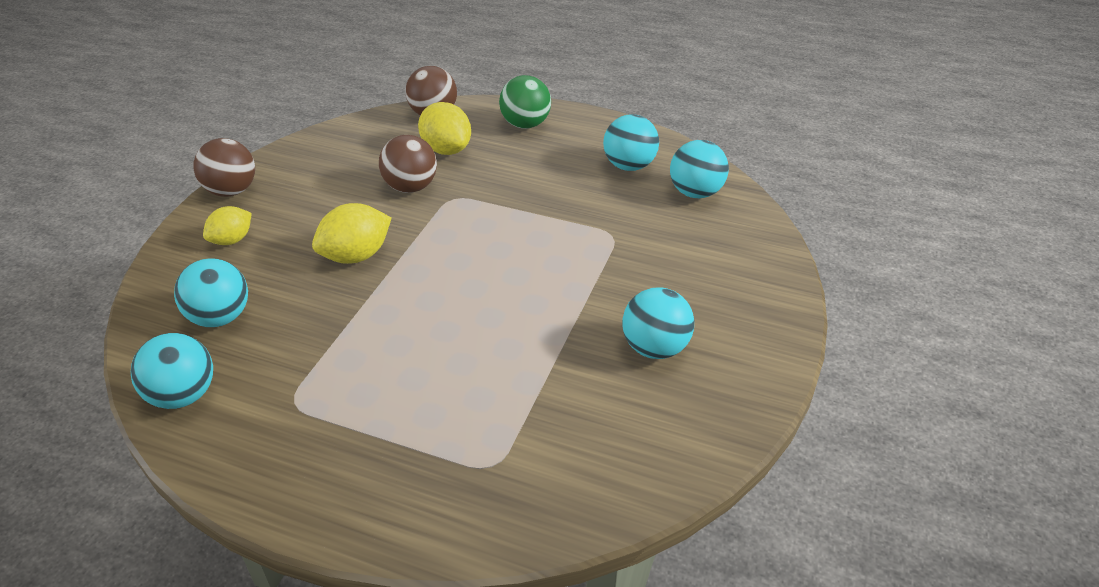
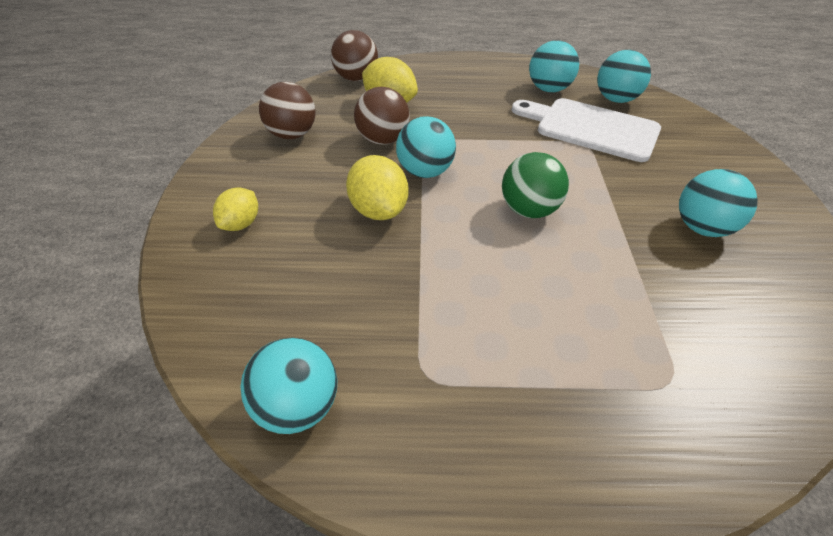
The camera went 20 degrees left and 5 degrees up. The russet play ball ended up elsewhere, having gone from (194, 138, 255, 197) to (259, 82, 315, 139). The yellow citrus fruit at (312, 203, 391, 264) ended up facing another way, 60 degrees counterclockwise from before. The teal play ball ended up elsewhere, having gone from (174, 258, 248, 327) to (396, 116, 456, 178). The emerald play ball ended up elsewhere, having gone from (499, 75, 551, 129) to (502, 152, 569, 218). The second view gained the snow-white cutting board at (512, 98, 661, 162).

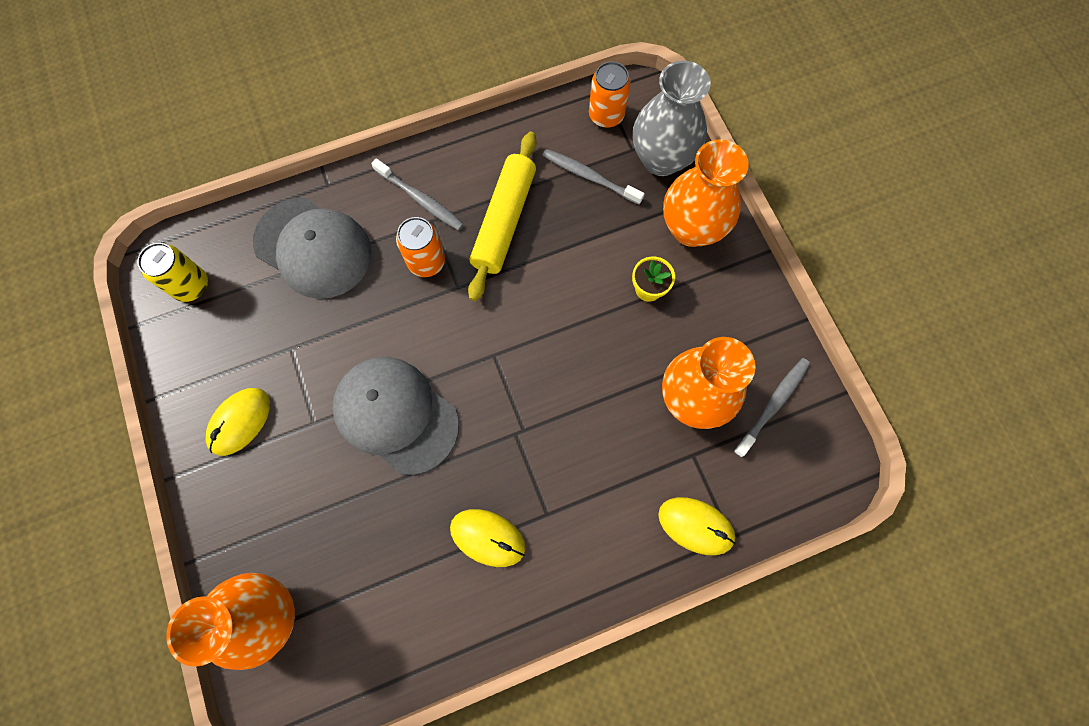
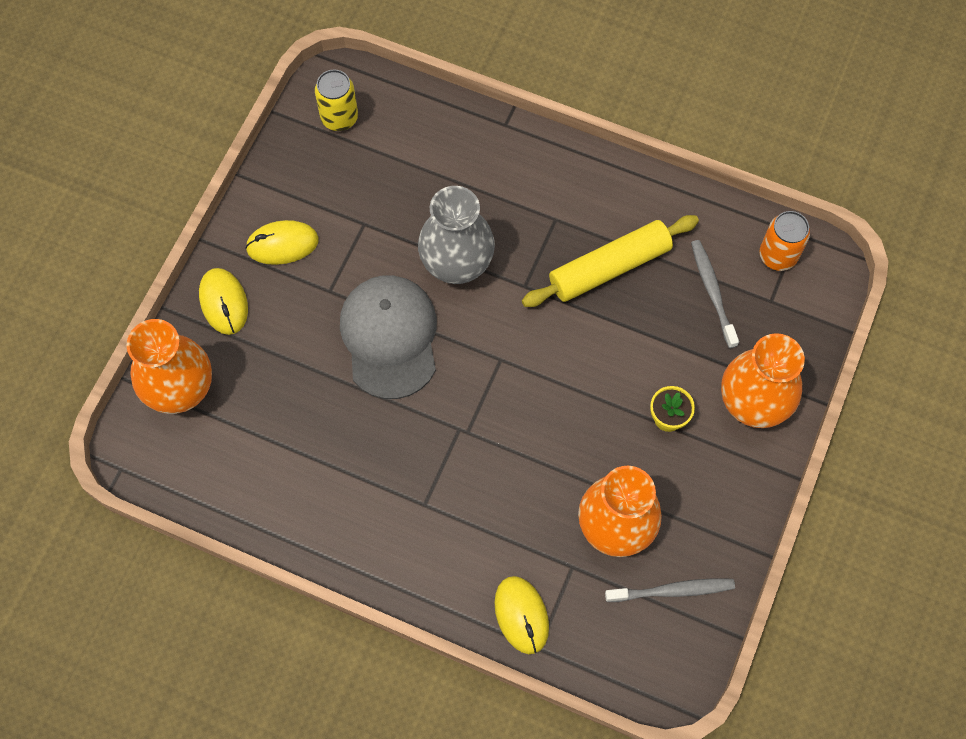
The camera went 45 degrees right and 5 degrees down. The yellow PC mouse ended up elsewhere, having gone from (450, 509, 526, 567) to (199, 268, 248, 335). The gray flower vase ended up elsewhere, having gone from (633, 61, 710, 176) to (418, 186, 495, 284). The second view lost the gray peaked cap at (253, 198, 371, 299). The second view lost the gray tooth brush at (371, 158, 464, 230). The second view lost the orange-coloured soda can at (396, 217, 445, 277).

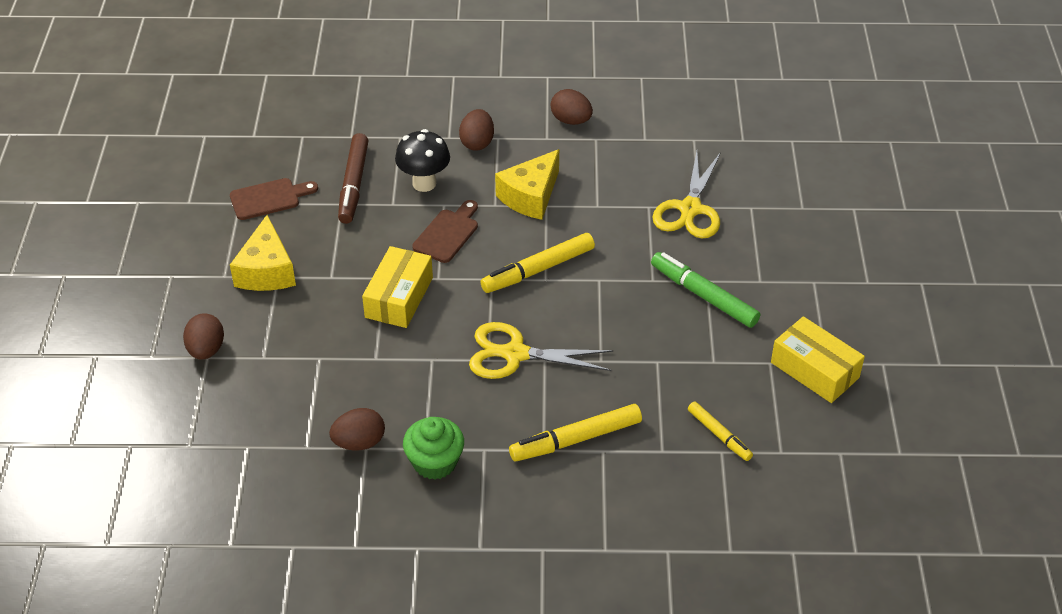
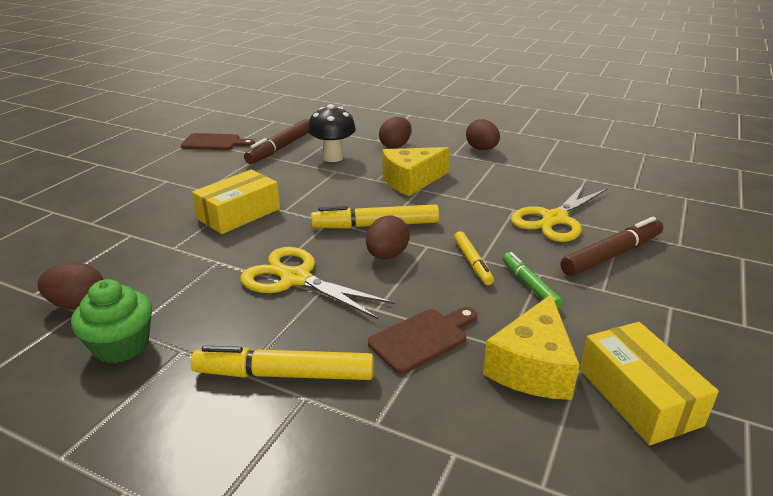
The camera went 25 degrees right and 15 degrees down. The russet toy egg ended up elsewhere, having gone from (183, 313, 224, 360) to (366, 215, 410, 259). The russet cutting board ended up elsewhere, having gone from (412, 200, 478, 263) to (368, 307, 477, 374). The yellow felt pen ended up elsewhere, having gone from (688, 402, 753, 461) to (454, 231, 494, 285). The yellow cheese wedge ended up elsewhere, having gone from (230, 215, 296, 291) to (483, 294, 580, 400). The size of the emerald felt pen at (651, 252, 760, 328) changed by a factor of 0.61. The second view gained the russet felt pen at (560, 217, 663, 276).

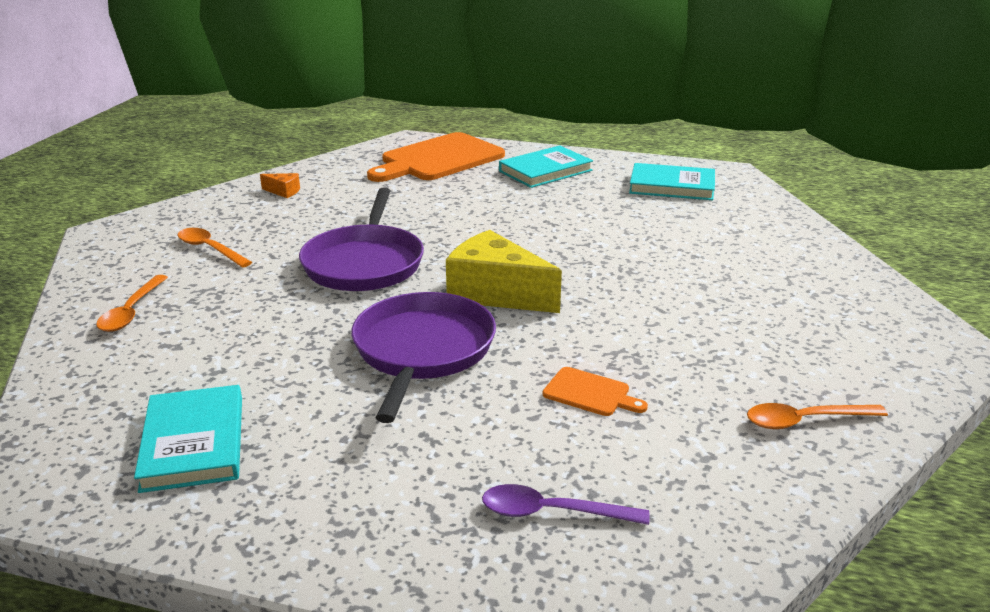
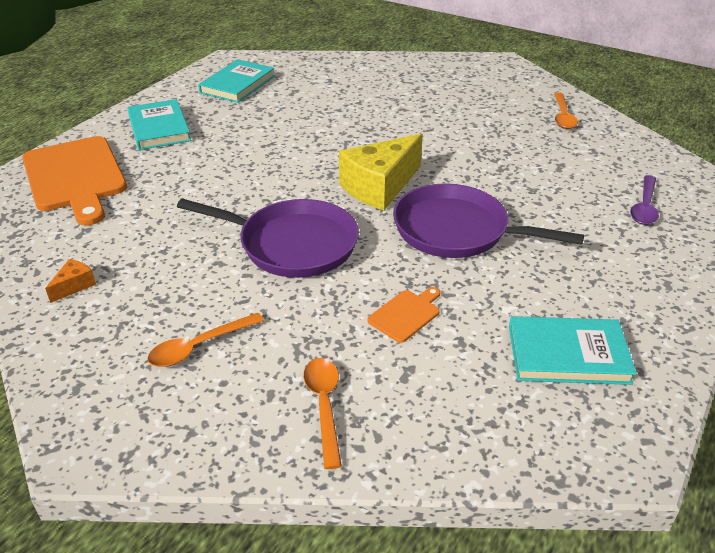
The camera went 75 degrees left and 10 degrees up. The orange-coloured teaspoon at (96, 275, 168, 332) ended up facing another way, 120 degrees counterclockwise from before. The orange-coloured cutting board ended up elsewhere, having gone from (543, 367, 648, 416) to (367, 287, 440, 343).

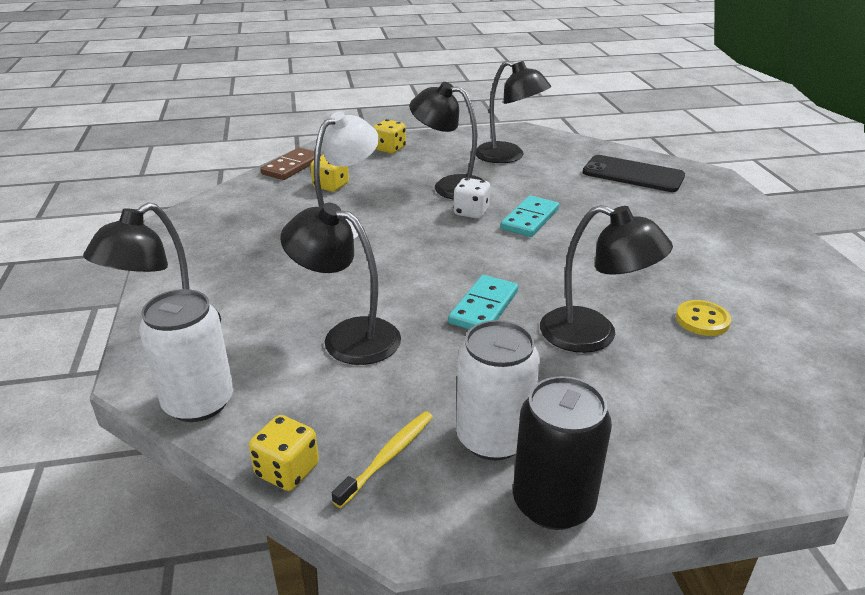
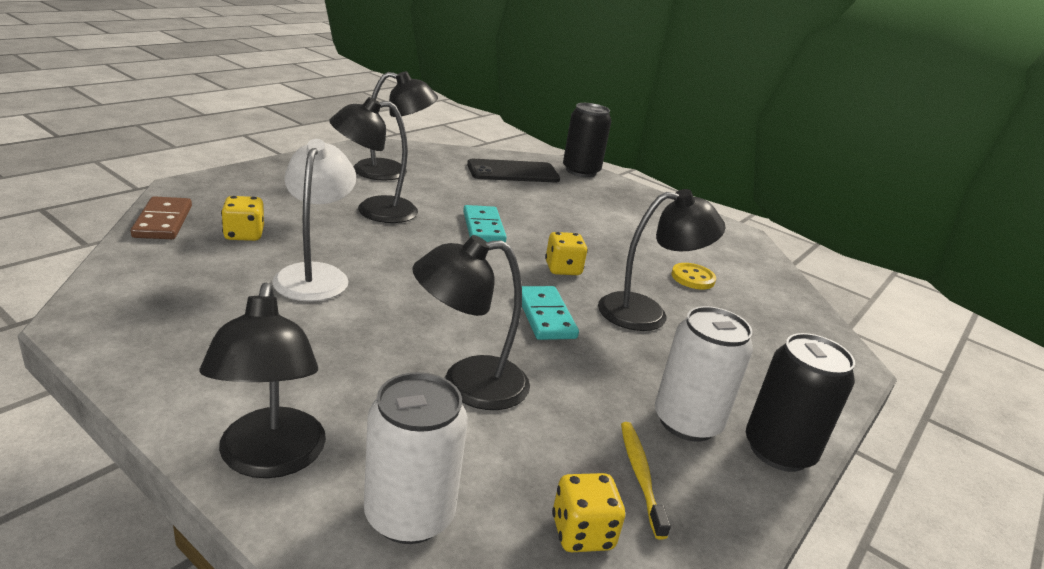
The camera went 45 degrees left and 5 degrees down. The yellow die ended up elsewhere, having gone from (373, 119, 406, 153) to (545, 232, 588, 275). The second view gained the jet-black soda can at (563, 103, 611, 177). The second view lost the snow-white die at (453, 178, 490, 219).

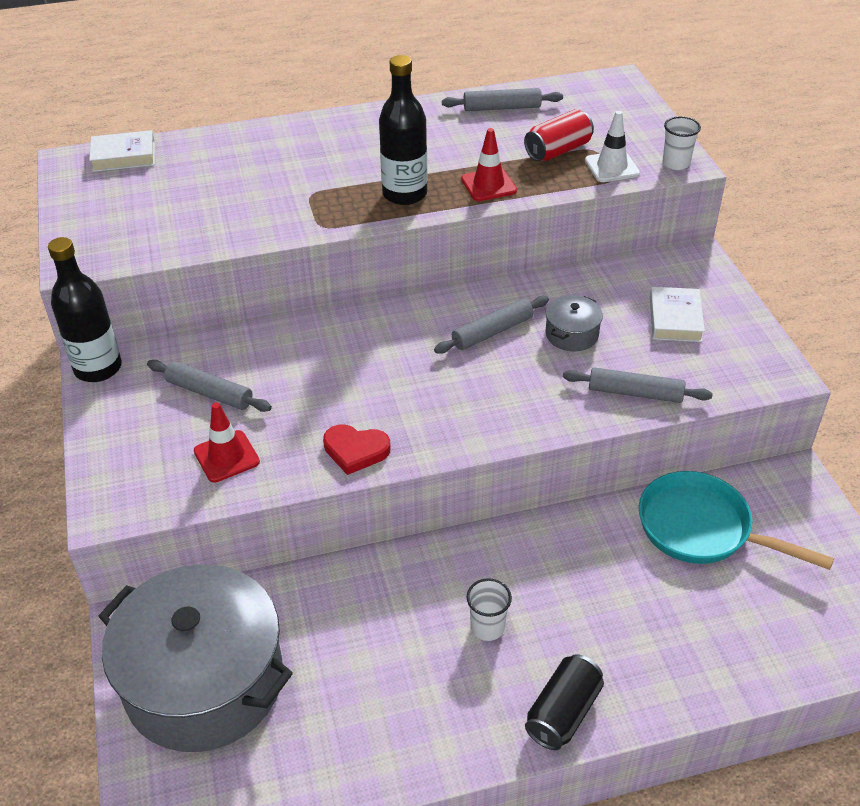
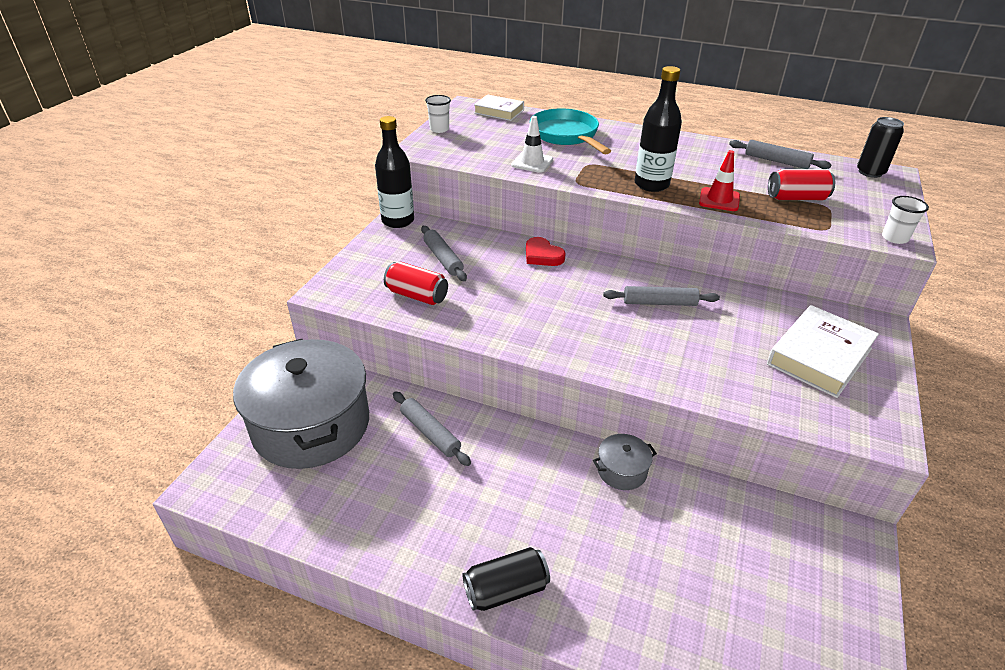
The camera went 35 degrees right and 5 degrees down. Where the red traffic cone stood at (194, 402, 260, 483), the red soda can came to stand at (384, 262, 448, 305). The gray rolling pin ended up elsewhere, having gone from (563, 367, 713, 403) to (393, 391, 471, 466). The snow-white cup ended up elsewhere, having gone from (467, 578, 512, 641) to (425, 95, 451, 133). The snow-white traffic cone ended up elsewhere, having gone from (585, 111, 640, 182) to (511, 116, 553, 173). The red heart ended up elsewhere, having gone from (323, 425, 391, 475) to (526, 237, 566, 266). The teal pan ended up elsewhere, having gone from (639, 471, 834, 570) to (530, 108, 611, 154). The gray stockpot ended up elsewhere, having gone from (545, 295, 603, 351) to (593, 434, 657, 490). The size of the snow-white hardcover at (649, 287, 705, 342) changed by a factor of 1.59. The second view gained the jet-black soda can at (857, 117, 904, 178).

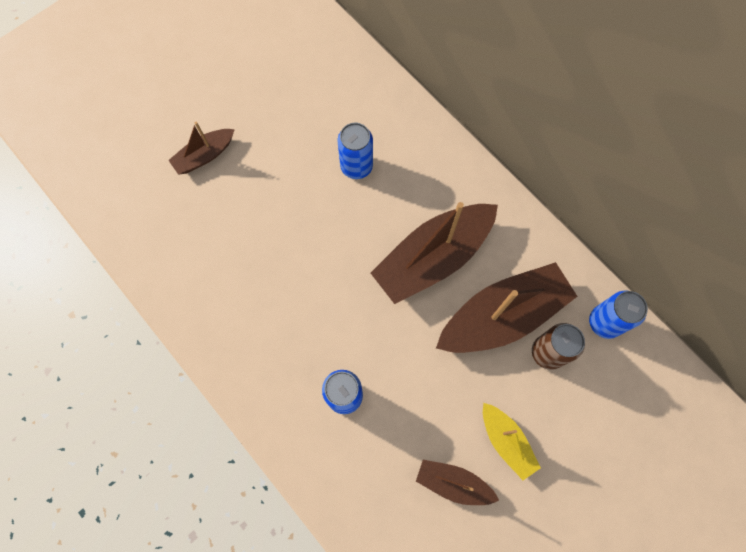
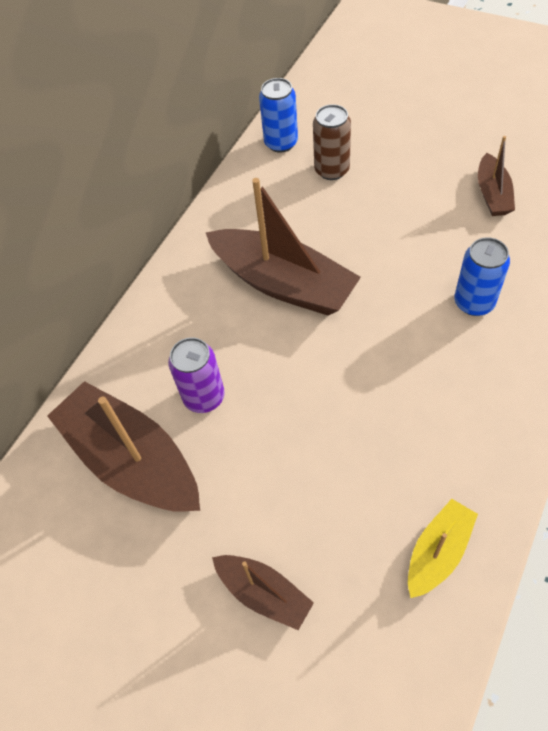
The camera went 105 degrees left and 15 degrees down. The russet toy boat ended up elsewhere, having gone from (436, 262, 578, 353) to (47, 381, 200, 512). What was the royal blue soda can at (338, 123, 373, 179) turned into the purple soda can at (168, 337, 225, 413). The yellow toy boat ended up elsewhere, having gone from (483, 403, 541, 480) to (408, 499, 478, 598).

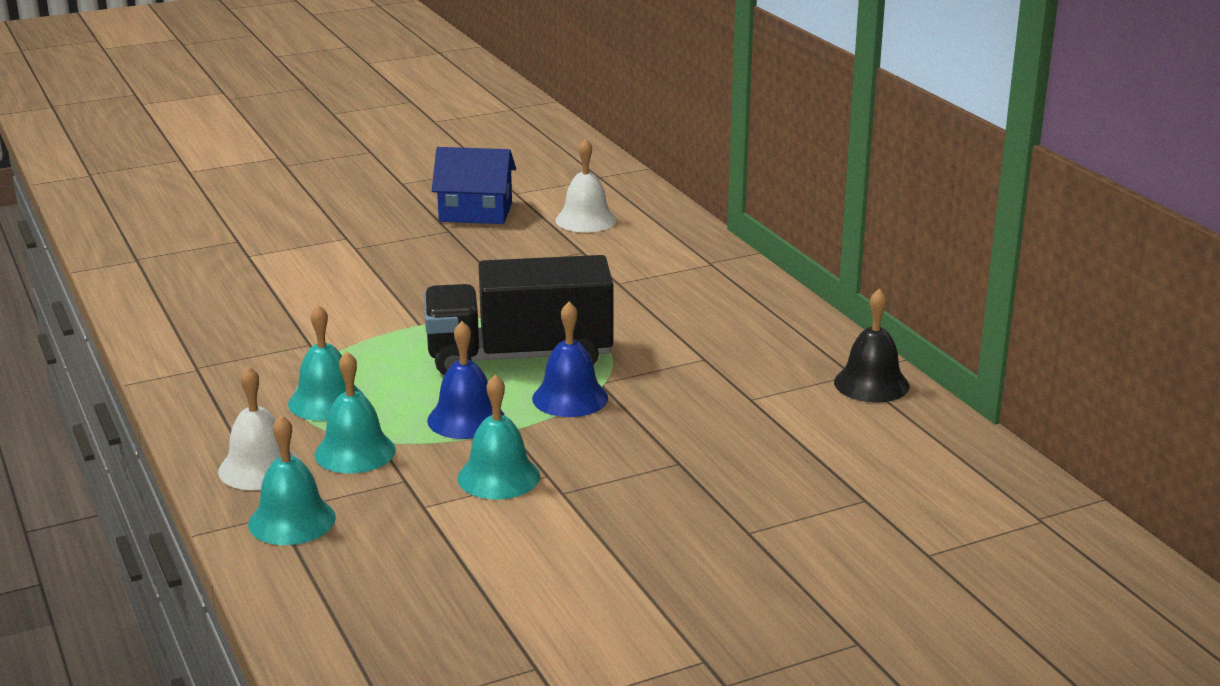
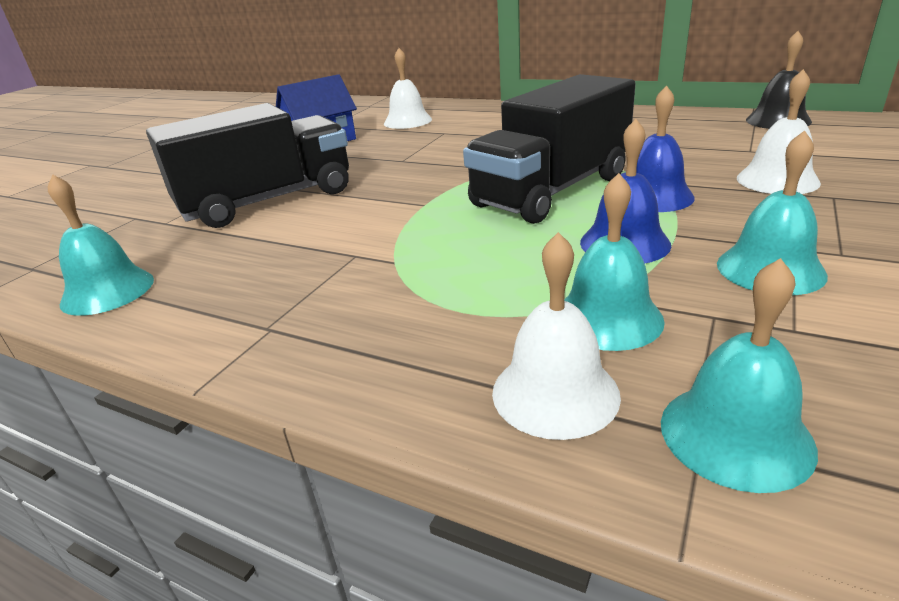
The camera went 35 degrees left and 5 degrees up. The teal school bell ended up elsewhere, having gone from (288, 305, 364, 421) to (48, 174, 154, 316). The second view gained the jet-black truck at (146, 103, 349, 228). The second view gained the snow-white school bell at (737, 69, 821, 194).

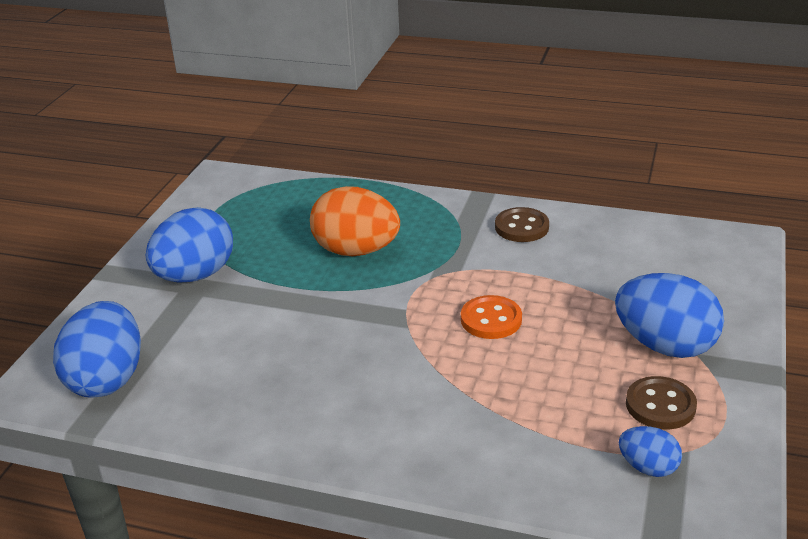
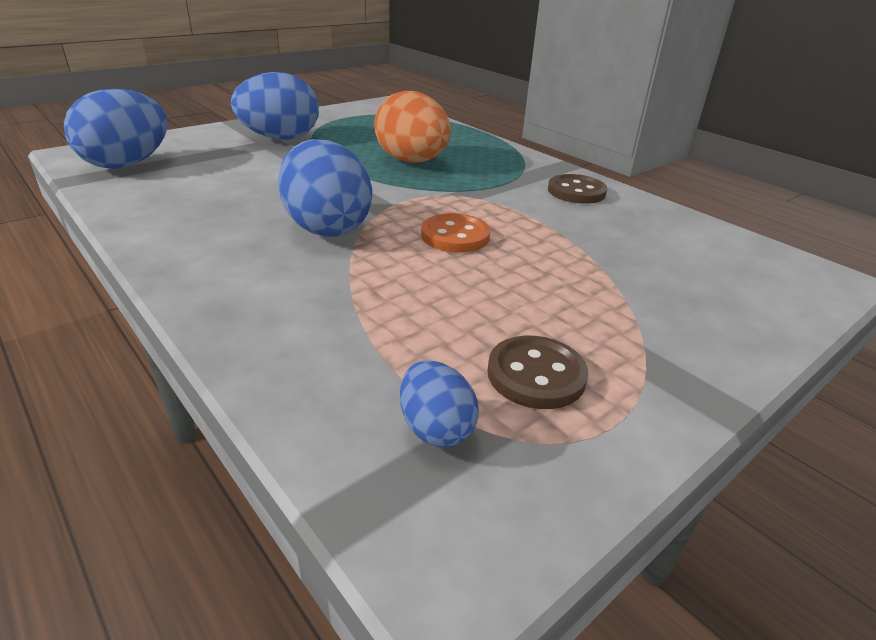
The camera went 30 degrees right and 0 degrees up. The royal blue toy egg ended up elsewhere, having gone from (615, 273, 724, 358) to (278, 139, 372, 237).

